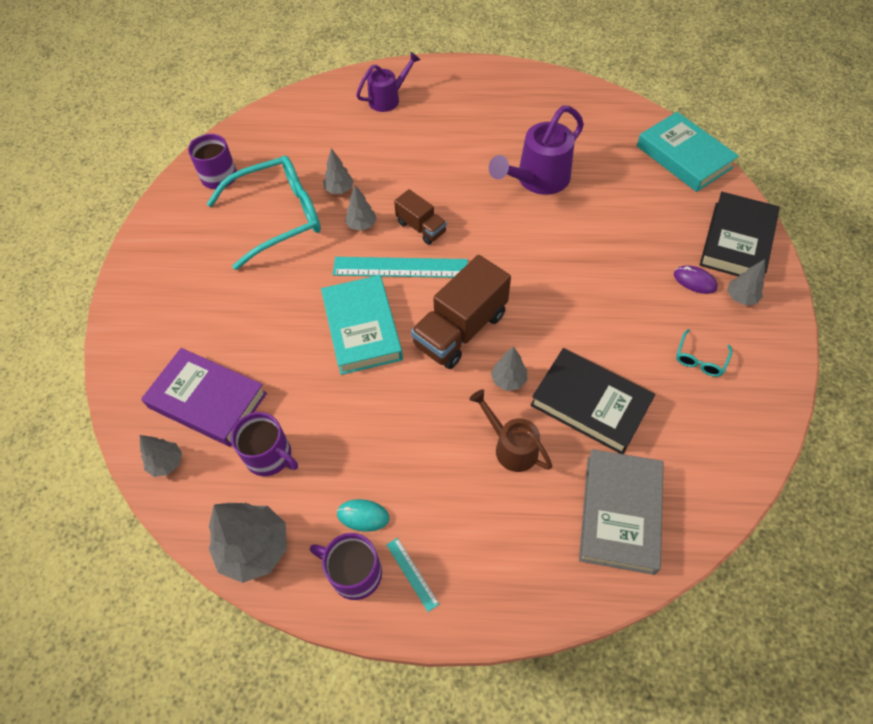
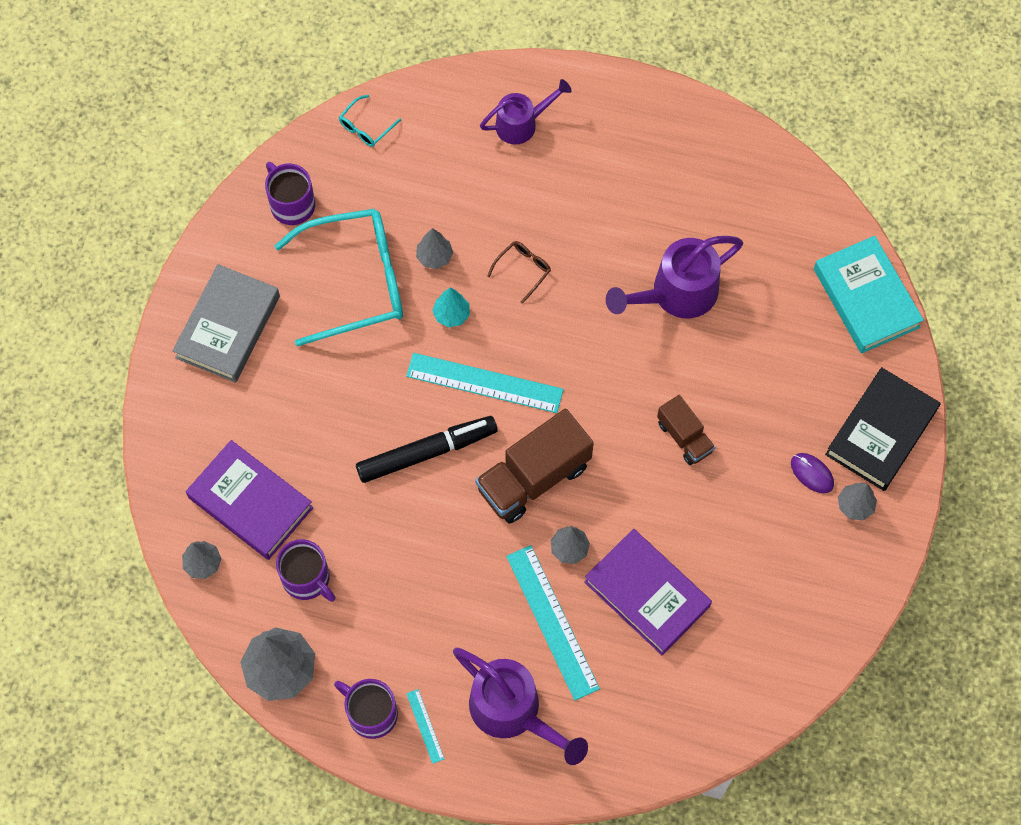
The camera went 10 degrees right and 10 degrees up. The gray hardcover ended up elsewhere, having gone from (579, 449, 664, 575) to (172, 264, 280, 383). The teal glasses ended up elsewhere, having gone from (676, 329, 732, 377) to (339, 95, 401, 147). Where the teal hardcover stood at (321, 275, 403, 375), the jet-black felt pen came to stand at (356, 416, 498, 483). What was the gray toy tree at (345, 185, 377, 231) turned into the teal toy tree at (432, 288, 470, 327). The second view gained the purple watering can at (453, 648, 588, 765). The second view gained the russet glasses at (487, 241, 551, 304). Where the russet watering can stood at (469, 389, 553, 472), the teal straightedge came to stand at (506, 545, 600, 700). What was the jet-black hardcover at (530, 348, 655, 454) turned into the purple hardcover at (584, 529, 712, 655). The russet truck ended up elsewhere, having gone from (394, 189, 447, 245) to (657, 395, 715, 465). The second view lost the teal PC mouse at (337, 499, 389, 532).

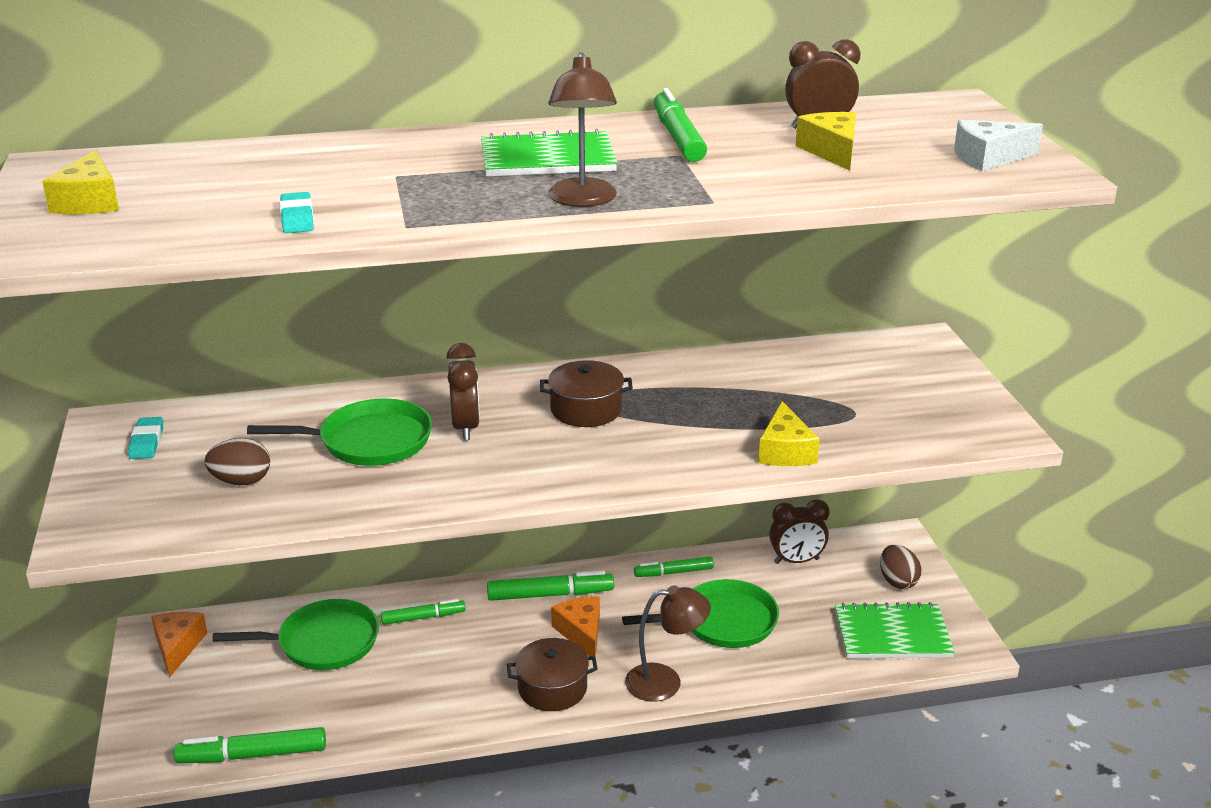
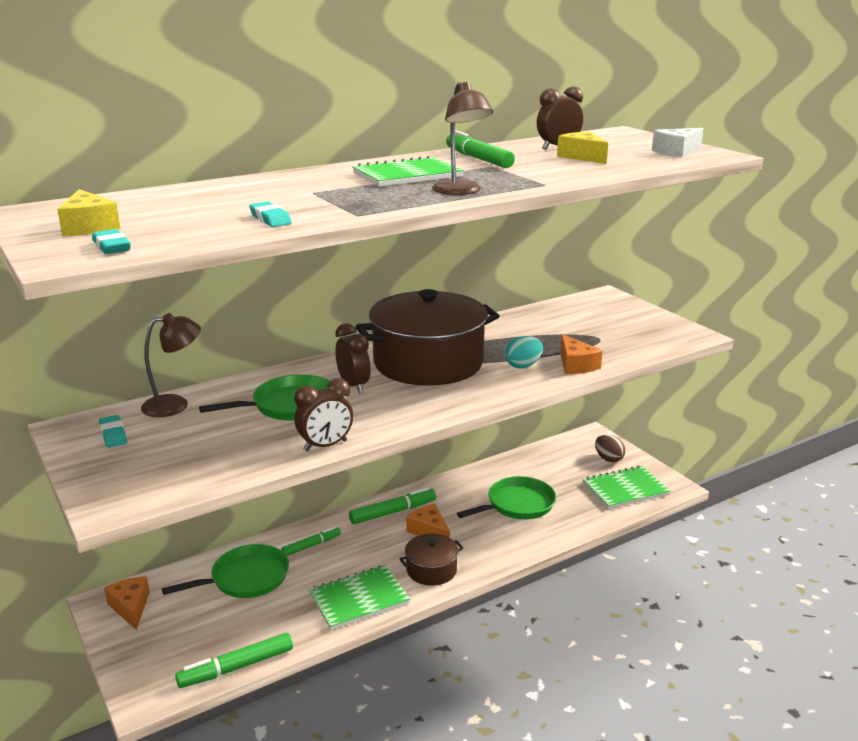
The camera went 20 degrees left and 5 degrees down. The second view gained the teal gum eraser at (92, 229, 131, 254). The russet reading lamp ended up elsewhere, having gone from (625, 585, 711, 702) to (141, 313, 201, 417). The russet bedside clock ended up elsewhere, having gone from (769, 499, 830, 564) to (294, 378, 353, 452). The second view gained the emerald notebook at (308, 565, 410, 630). The size of the russet stockpot at (540, 360, 633, 427) changed by a factor of 2.15. The second view gained the teal toy egg at (505, 336, 543, 368). What was the yellow cheese wedge at (758, 401, 820, 466) turned into the orange-coloured cheese wedge at (560, 334, 603, 374). The second view lost the russet toy egg at (205, 438, 270, 485). The second view lost the emerald felt pen at (634, 557, 714, 577).

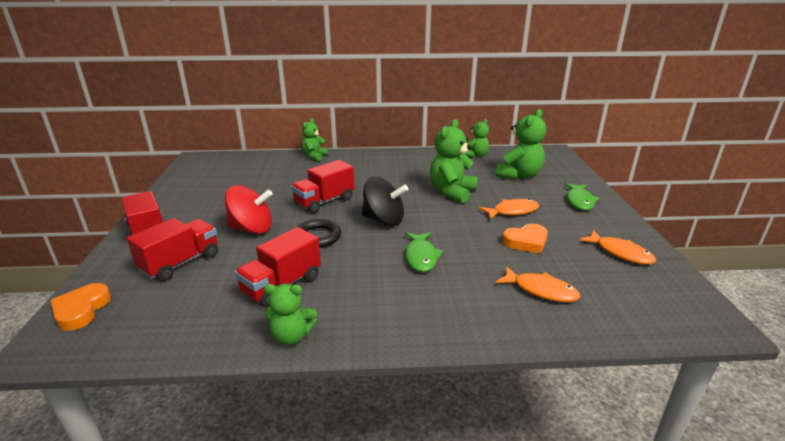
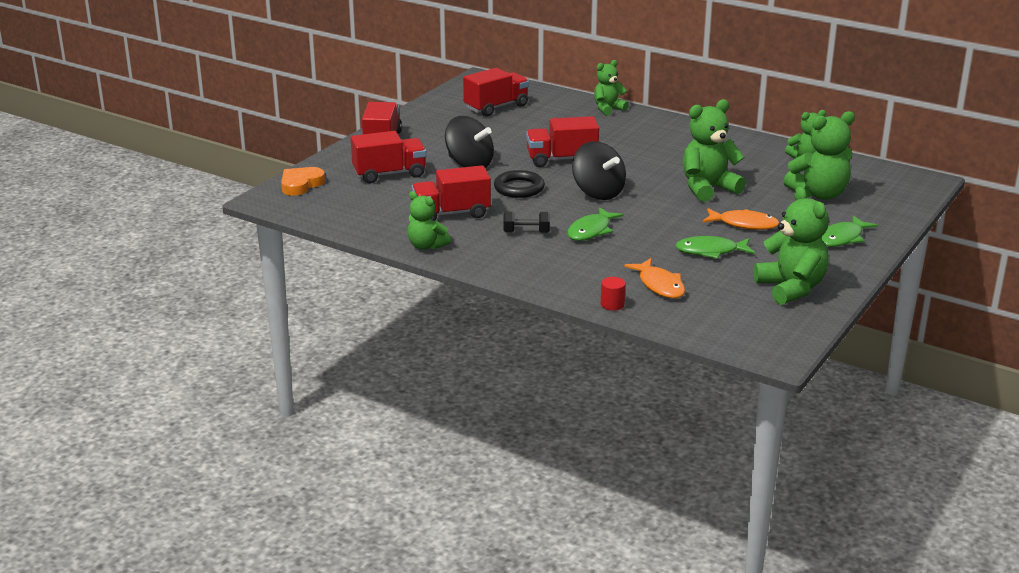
The camera went 35 degrees right and 0 degrees up. What was the red toy top at (225, 185, 273, 234) turned into the jet-black toy top at (445, 116, 494, 168). The second view gained the red truck at (463, 68, 529, 116). The second view gained the jet-black hand weight at (503, 211, 550, 233). The second view gained the red solid cylinder at (601, 277, 626, 311). Where the orange-coloured heart stood at (502, 223, 548, 254), the emerald fish came to stand at (675, 236, 755, 259). Where the orange-coloured fish stood at (579, 230, 656, 264), the emerald stuffed bear came to stand at (753, 187, 829, 305).

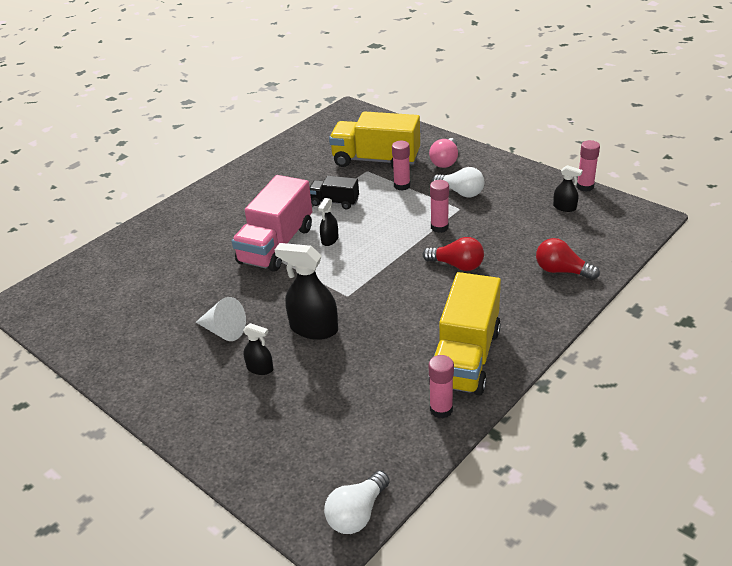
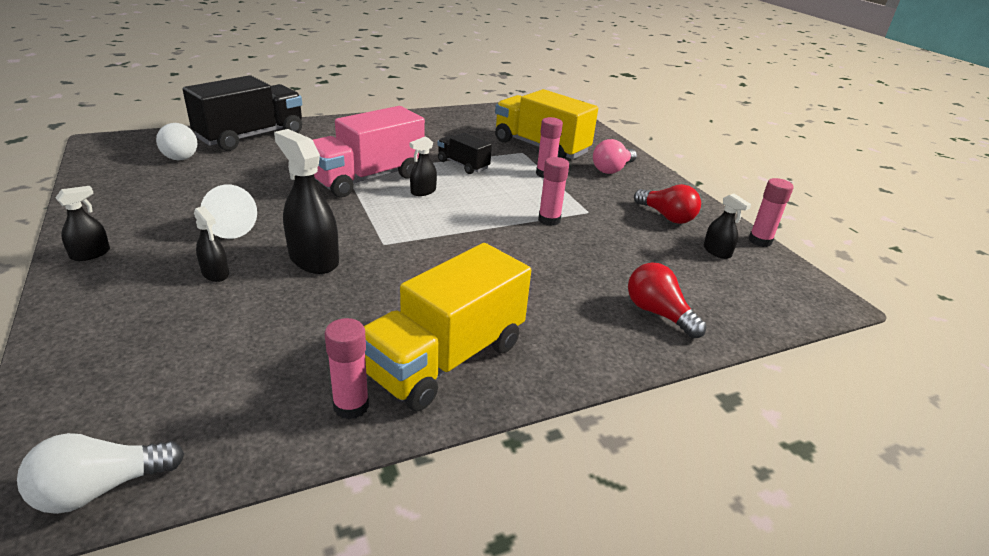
The camera went 20 degrees right and 5 degrees down. The second view gained the jet-black spray bottle at (55, 186, 110, 261). The snow-white lightbulb ended up elsewhere, having gone from (432, 167, 484, 197) to (156, 123, 198, 160). The second view gained the jet-black truck at (182, 75, 302, 151). The red lightbulb ended up elsewhere, having gone from (423, 237, 484, 271) to (634, 184, 701, 224).

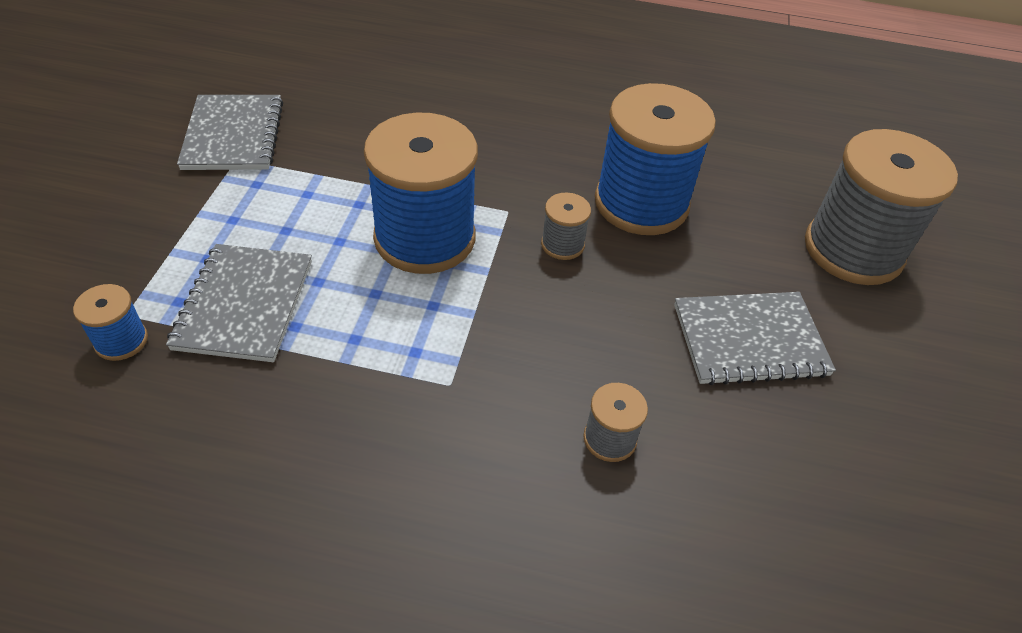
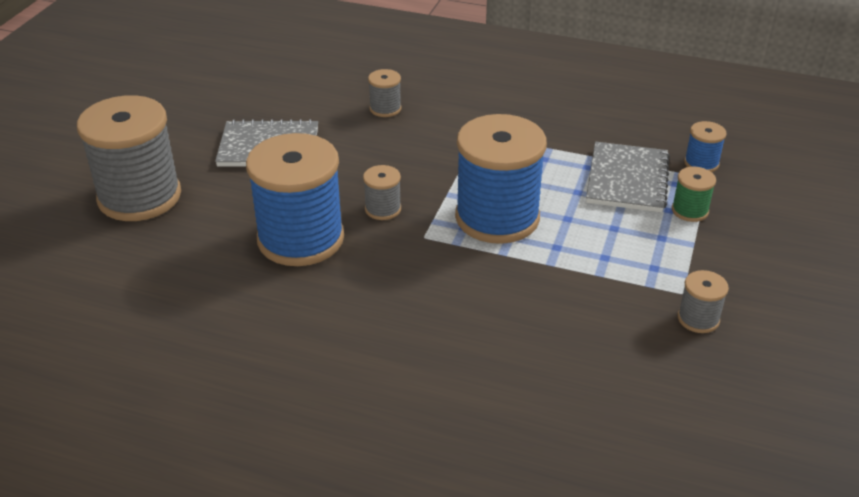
The camera went 170 degrees left and 10 degrees down. The second view gained the emerald reel of thread at (672, 167, 716, 222). Where the gray notebook stood at (177, 95, 283, 170), the gray reel of thread came to stand at (678, 270, 729, 333).

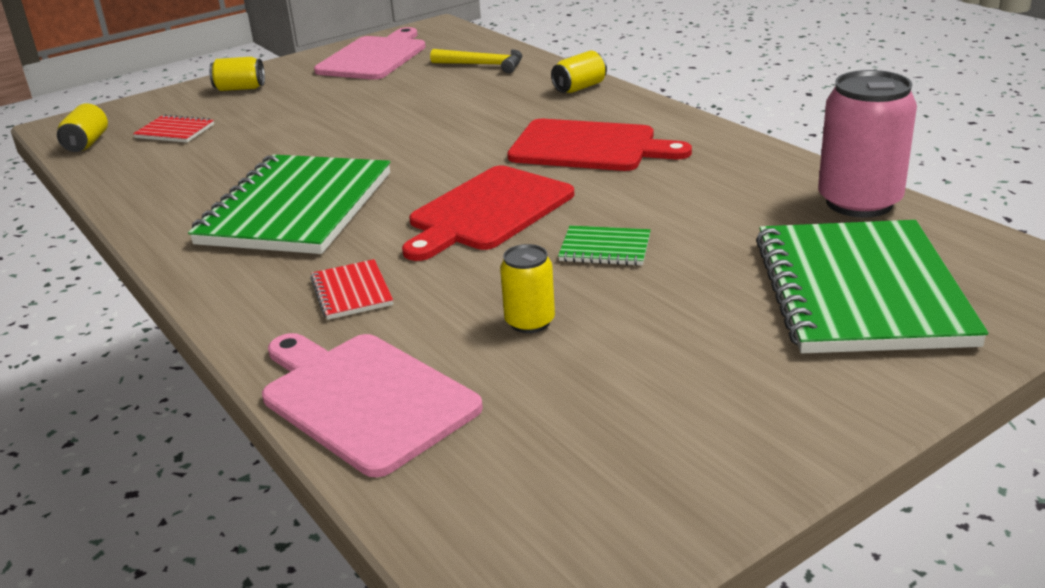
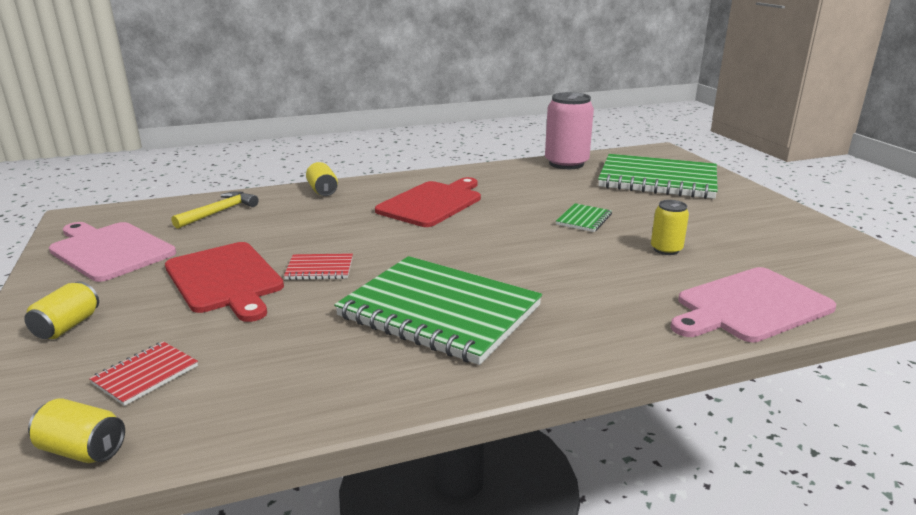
The camera went 75 degrees left and 5 degrees down. The red cutting board ended up elsewhere, having gone from (402, 166, 574, 261) to (165, 242, 284, 322). The red notebook ended up elsewhere, having gone from (310, 259, 393, 320) to (284, 253, 353, 280).

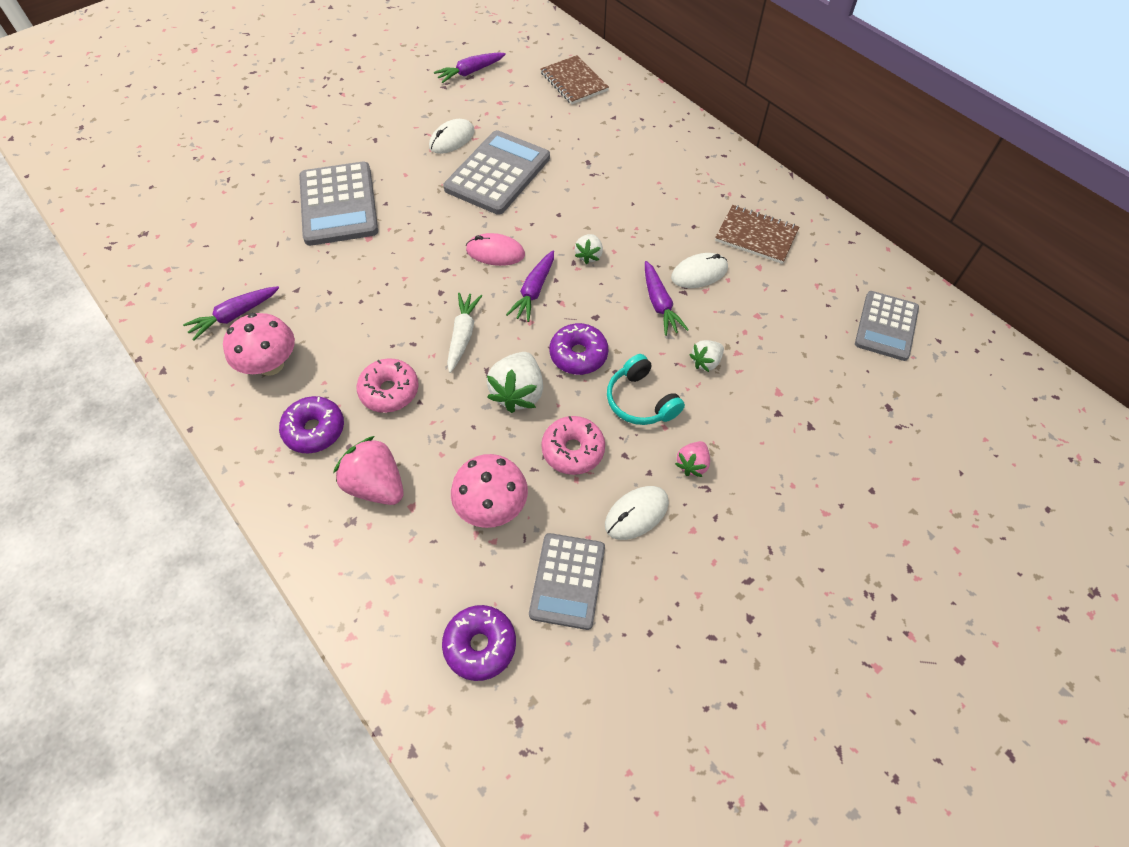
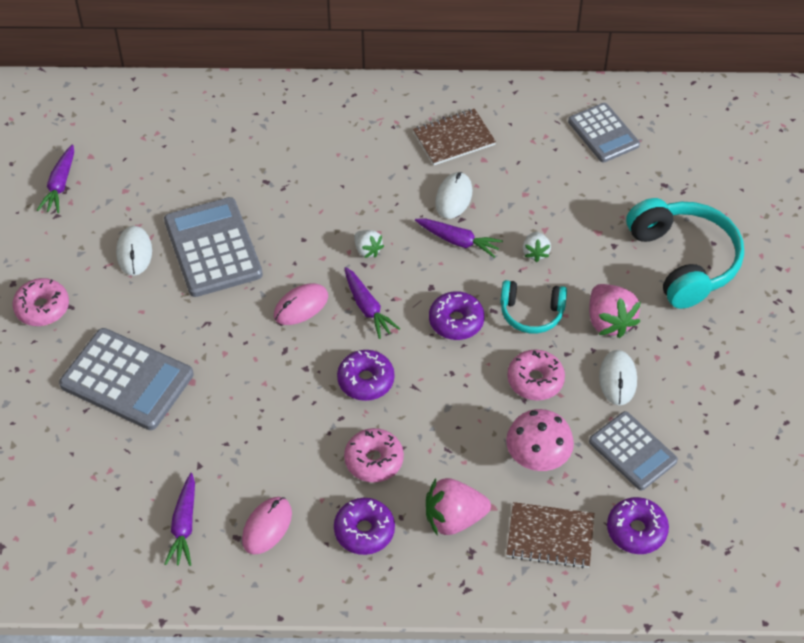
The camera went 50 degrees left and 5 degrees down. The second view gained the rosy doughnut at (12, 278, 69, 326). Where the rosy fungus stood at (223, 313, 295, 376), the rosy PC mouse came to stand at (242, 497, 292, 555). Where the snow-white root vegetable stood at (447, 293, 482, 373), the purple doughnut came to stand at (337, 350, 395, 401). The russet notebook ended up elsewhere, having gone from (541, 55, 609, 104) to (506, 502, 595, 568). The size of the rosy berry at (675, 441, 710, 477) changed by a factor of 1.76. The second view gained the teal headset at (626, 198, 744, 309). The second view lost the snow-white berry at (487, 352, 543, 413).

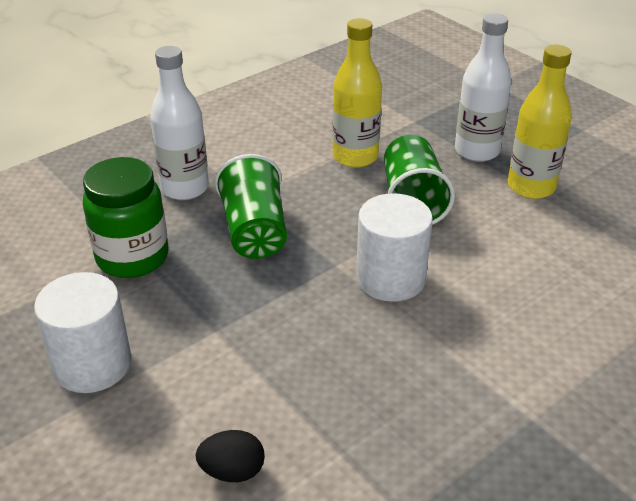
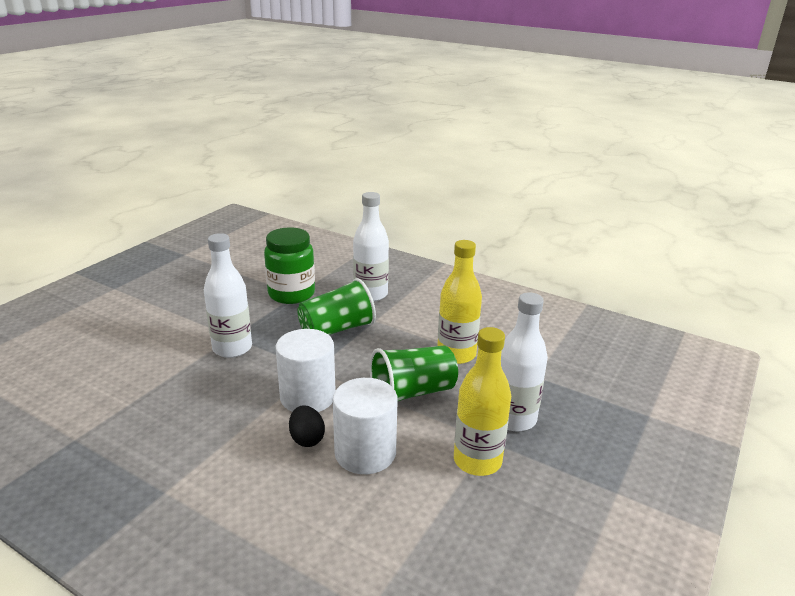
The camera went 70 degrees right and 10 degrees down. The second view gained the snow-white bottle at (204, 233, 252, 358). The jet-black toy egg ended up elsewhere, having gone from (196, 430, 265, 482) to (289, 405, 325, 447). The snow-white solid cylinder ended up elsewhere, having gone from (34, 272, 131, 393) to (333, 378, 398, 474).

